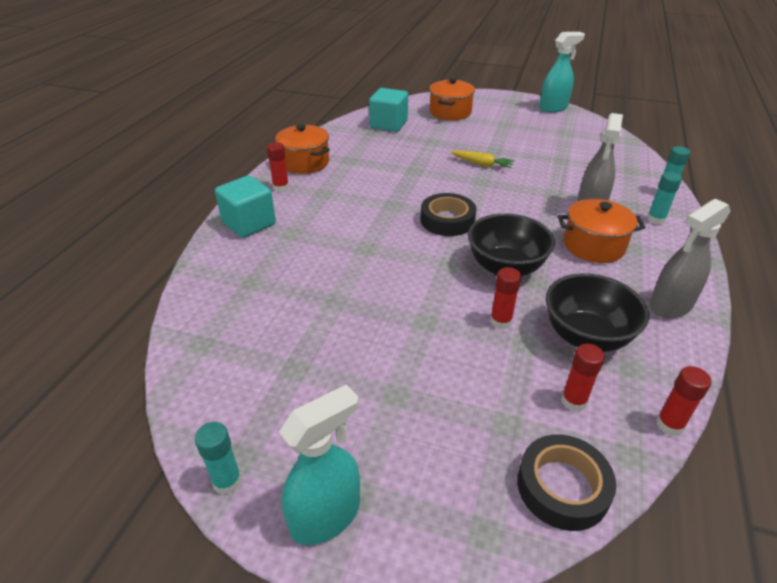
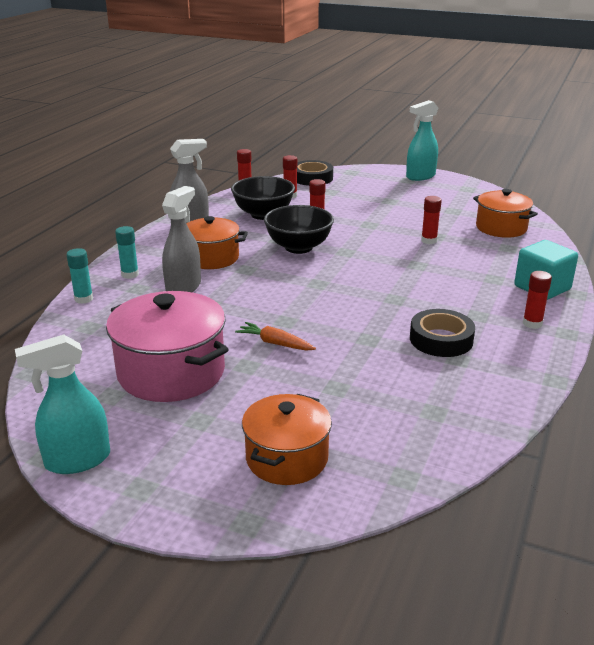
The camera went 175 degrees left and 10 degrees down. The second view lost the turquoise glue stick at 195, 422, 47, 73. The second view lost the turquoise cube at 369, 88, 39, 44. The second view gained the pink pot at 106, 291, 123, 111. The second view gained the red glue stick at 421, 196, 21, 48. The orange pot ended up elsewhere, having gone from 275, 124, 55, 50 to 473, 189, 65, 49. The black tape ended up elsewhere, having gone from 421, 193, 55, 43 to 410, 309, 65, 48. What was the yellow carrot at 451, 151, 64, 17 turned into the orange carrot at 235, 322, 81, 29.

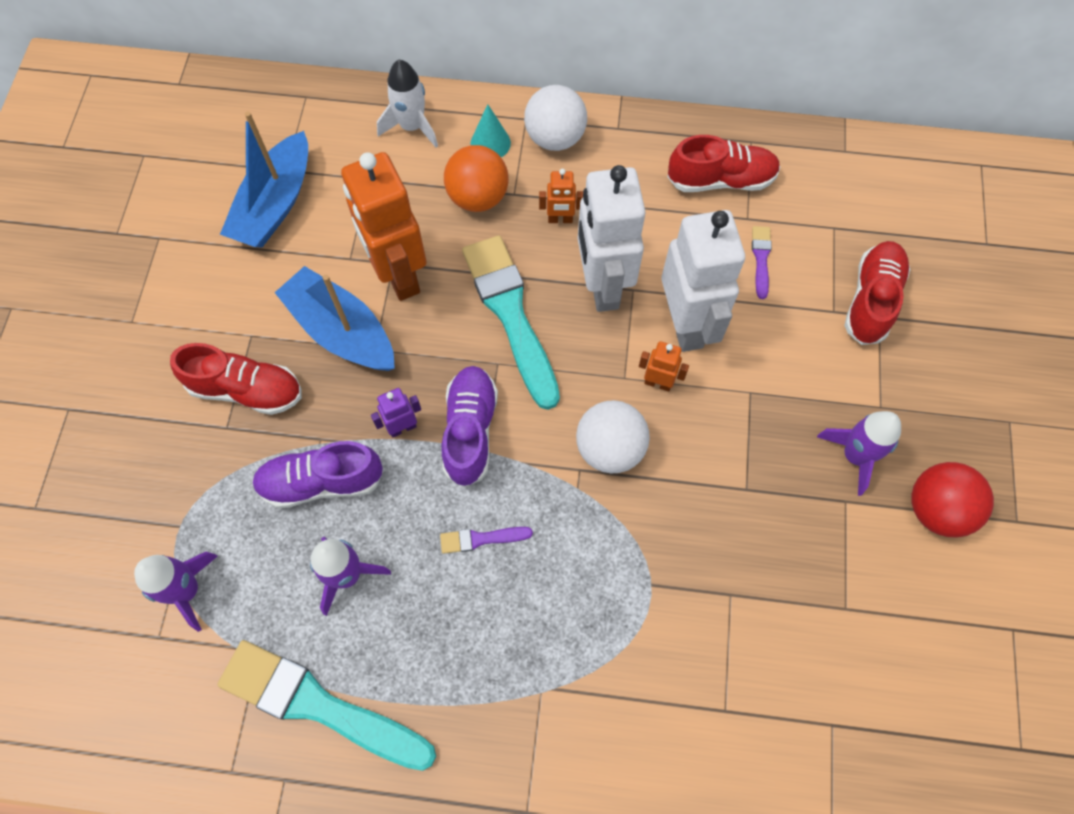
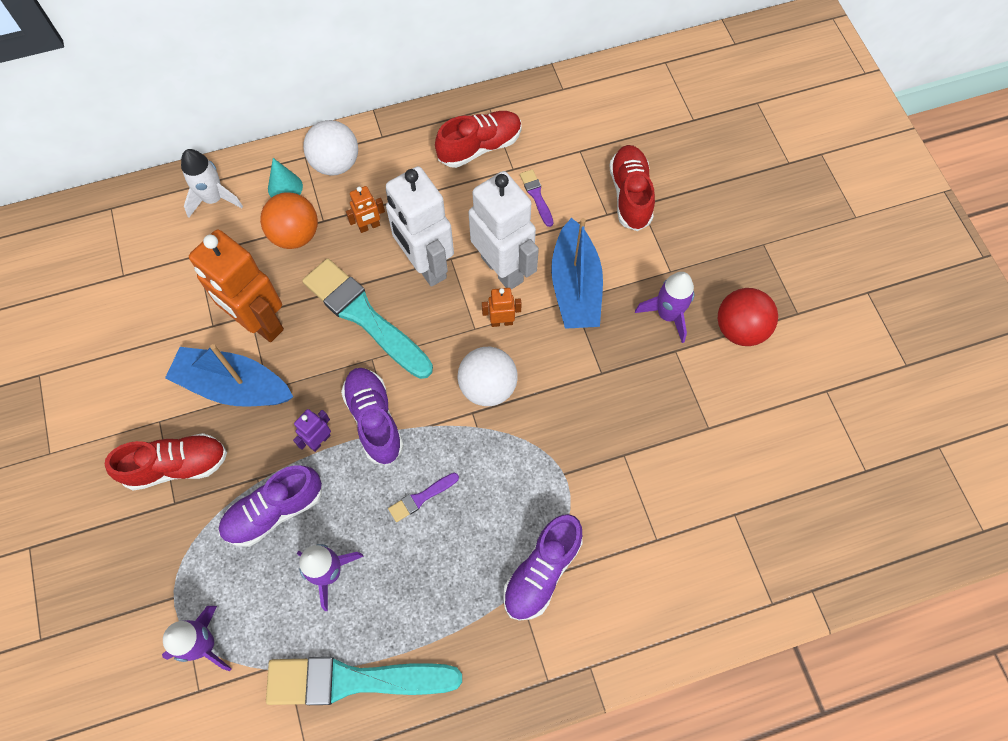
The camera went 25 degrees left and 0 degrees up. The second view gained the purple shoe at 503, 514, 80, 107. The blue boat ended up elsewhere, having gone from 220, 112, 88, 135 to 551, 218, 52, 111.

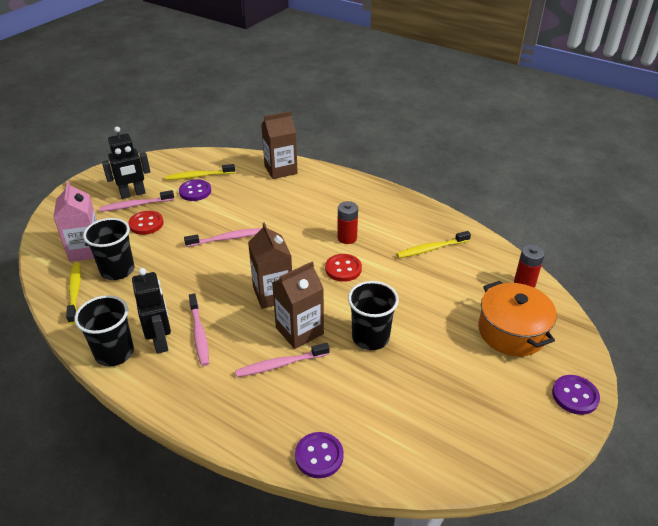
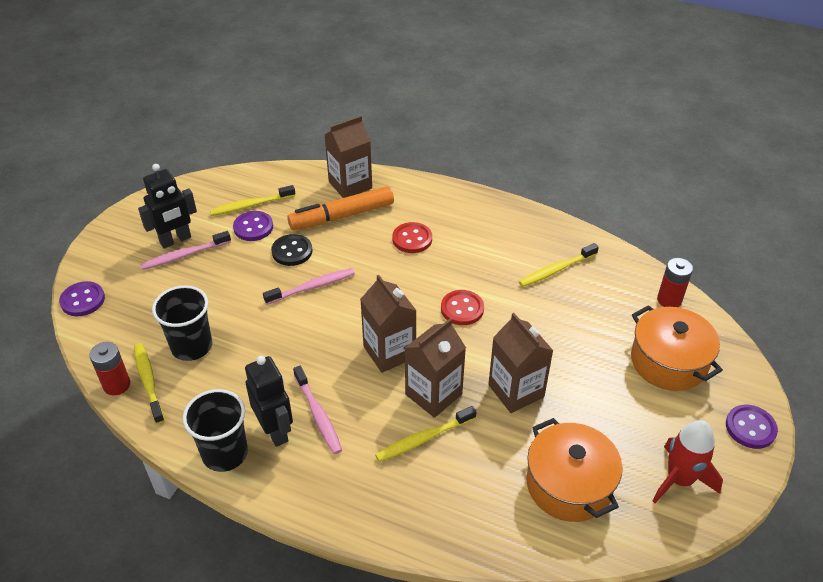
The camera went 10 degrees left and 5 degrees up. The second view lost the pink carton at 53, 181, 44, 81. The second view gained the black button at 271, 234, 41, 32. The second view gained the orange marker at 287, 186, 107, 44. The second view gained the orange pot at 526, 418, 96, 104. The second view gained the red rocket at 653, 420, 70, 83. The red button ended up elsewhere, having gone from 128, 211, 36, 24 to 393, 222, 39, 31. The purple button ended up elsewhere, having gone from 295, 432, 49, 46 to 59, 281, 46, 35. The red battery ended up elsewhere, having gone from 337, 201, 21, 43 to 89, 342, 41, 54. Where the black cup stood at 348, 281, 51, 69, the brown carton came to stand at 488, 313, 66, 100. What was the pink toothbrush at 235, 343, 95, 34 turned into the yellow toothbrush at 375, 406, 101, 56.

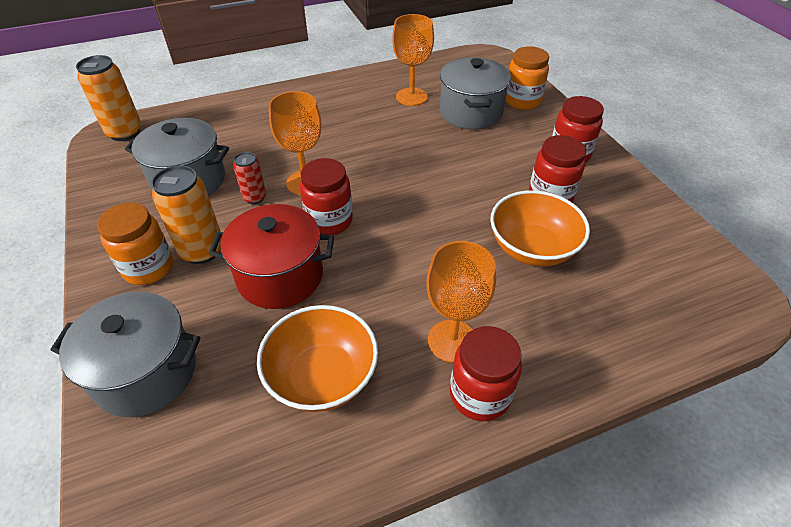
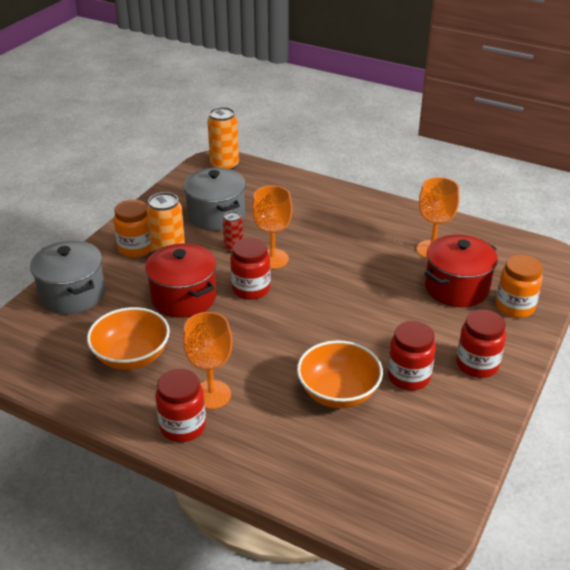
The camera went 50 degrees right and 10 degrees down. What was the grey pot at 440, 57, 71, 73 turned into the red pot at 424, 234, 74, 73.

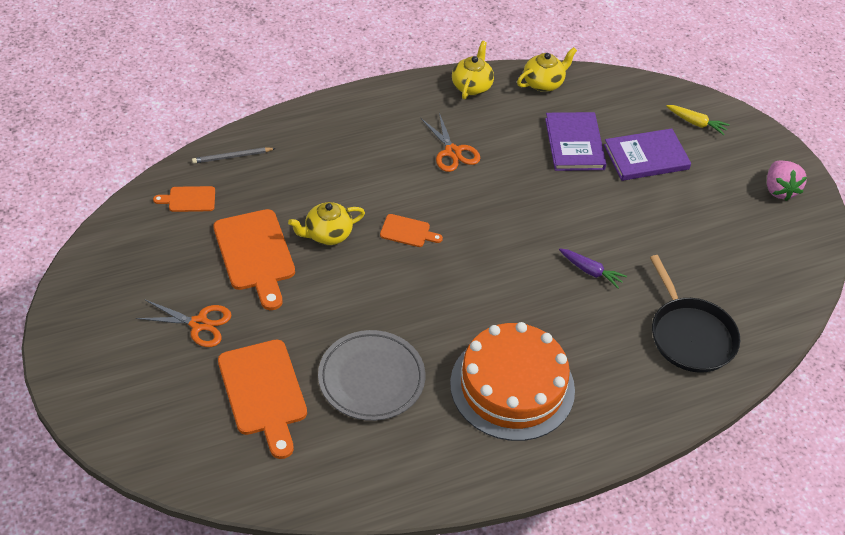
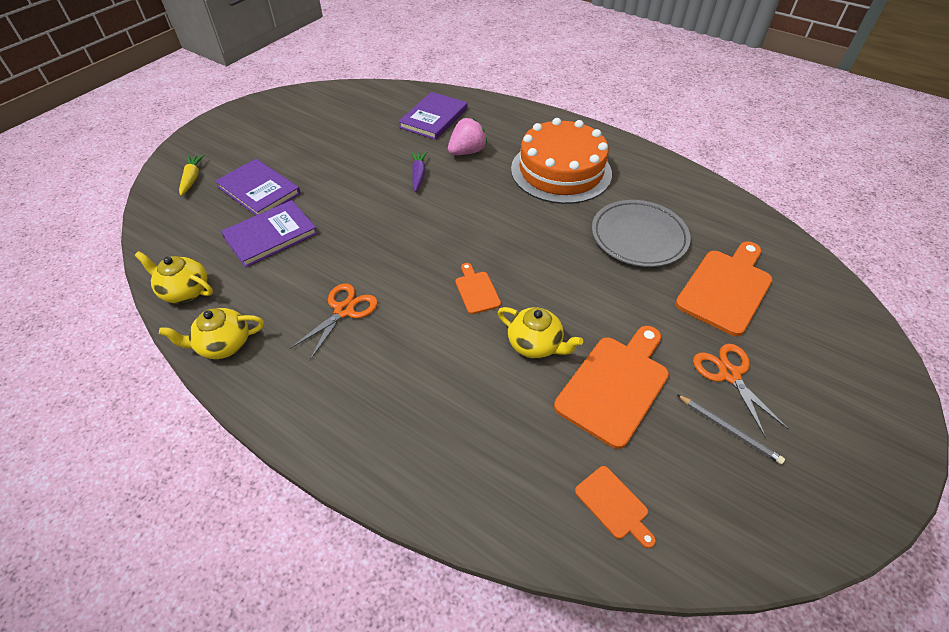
The camera went 120 degrees left and 0 degrees up. The grey pencil ended up elsewhere, having gone from 192, 147, 84, 16 to 676, 394, 109, 70. The pink strawberry ended up elsewhere, having gone from 767, 161, 40, 40 to 448, 118, 39, 37. Where the black pan stood at 650, 255, 90, 118, the purple book came to stand at 398, 92, 69, 48.

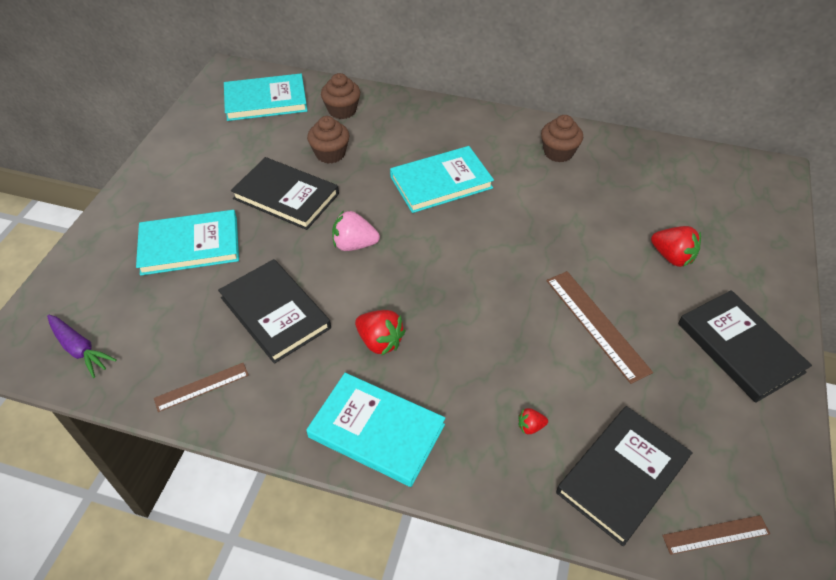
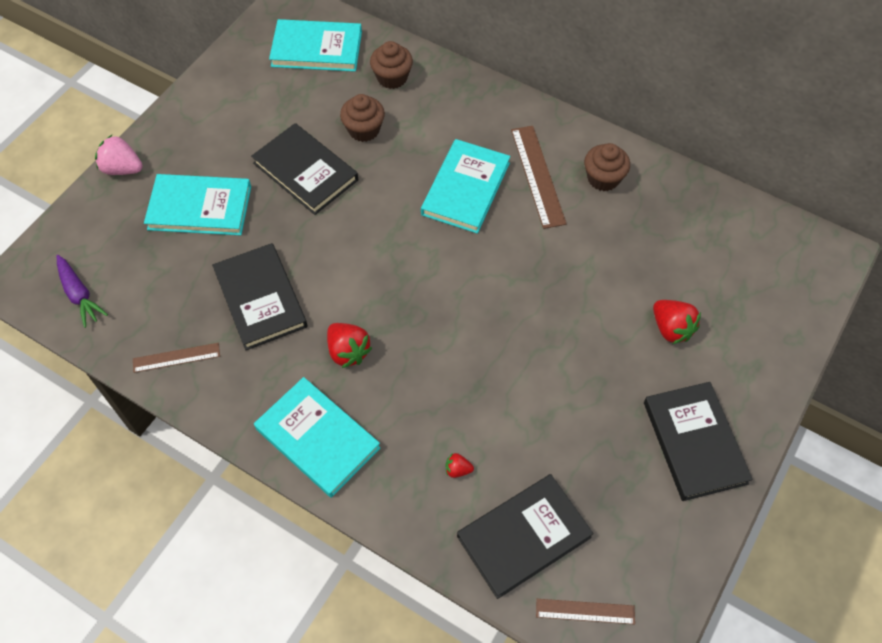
The camera went 15 degrees right and 10 degrees up. The pink strawberry ended up elsewhere, having gone from 332, 210, 48, 41 to 95, 135, 48, 40. The brown ruler ended up elsewhere, having gone from 547, 271, 106, 113 to 511, 126, 56, 103. The turquoise book at 390, 146, 104, 67 ended up facing another way, 60 degrees counterclockwise from before.

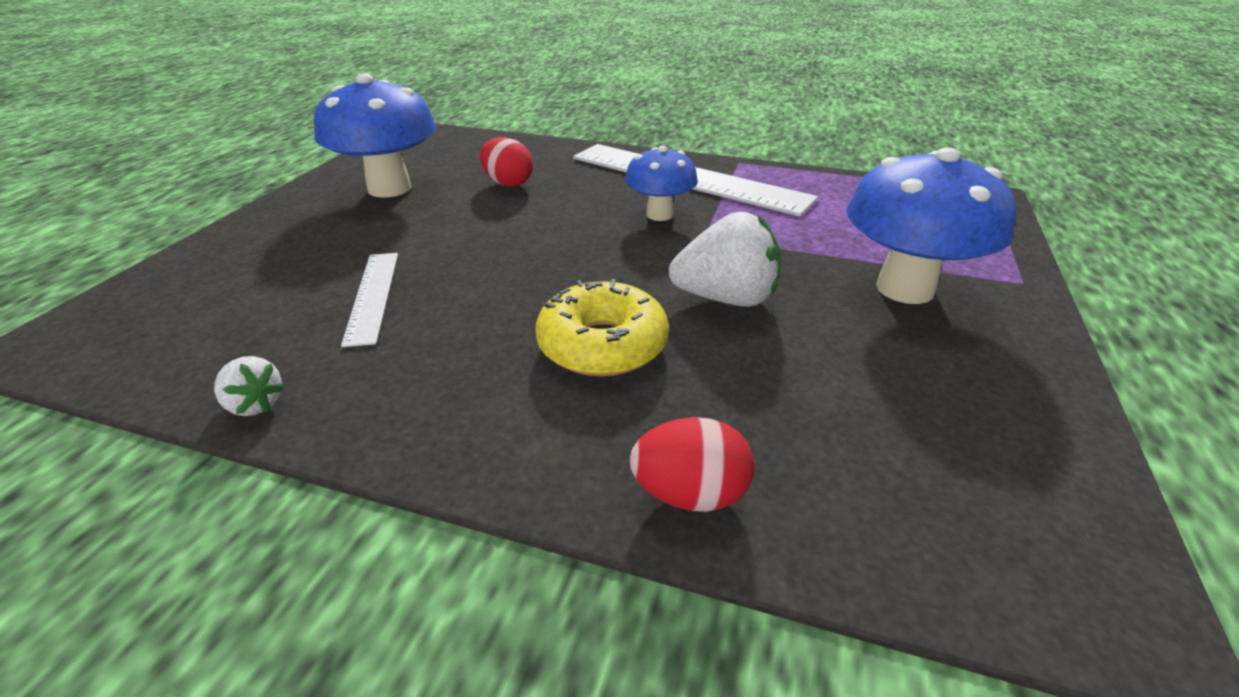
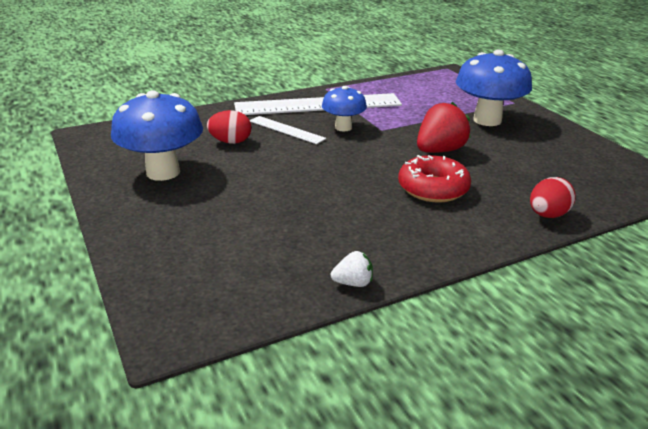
The camera went 45 degrees left and 5 degrees down. The white ruler ended up elsewhere, having gone from 341, 253, 57, 94 to 250, 116, 76, 28. What was the yellow donut at 536, 279, 133, 98 turned into the red donut at 398, 155, 73, 48. What was the white strawberry at 669, 211, 112, 96 turned into the red strawberry at 417, 102, 54, 51.

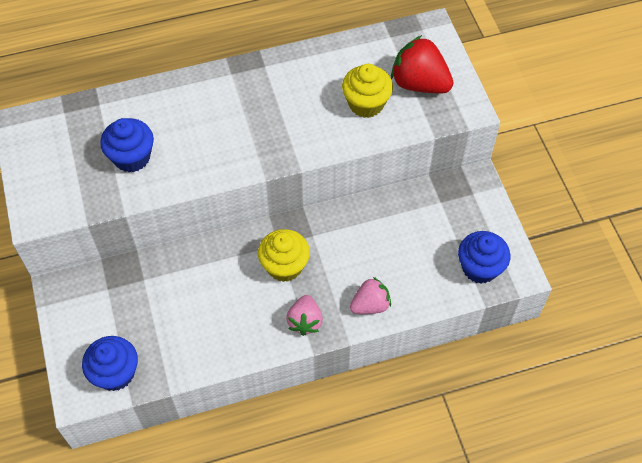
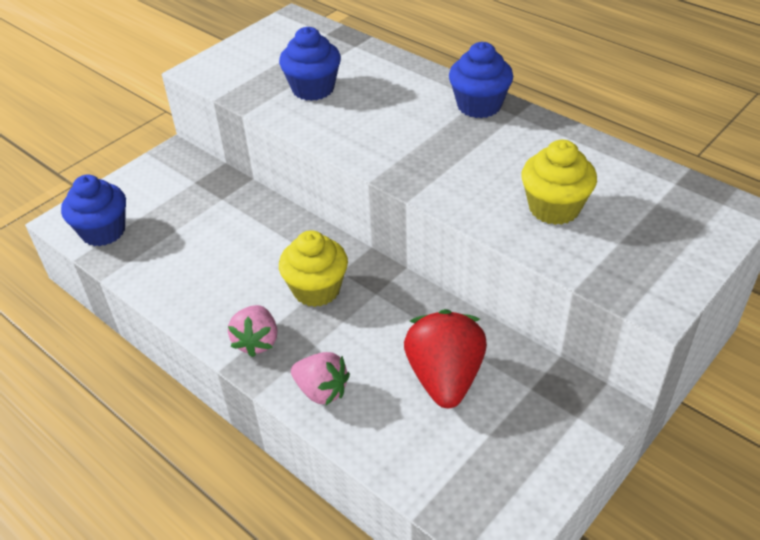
The camera went 60 degrees right and 15 degrees down. The red strawberry ended up elsewhere, having gone from 391, 35, 62, 58 to 404, 309, 83, 99. The blue cupcake ended up elsewhere, having gone from 458, 231, 52, 53 to 449, 42, 64, 76. The pink strawberry at 286, 295, 37, 41 ended up facing another way, 60 degrees counterclockwise from before.

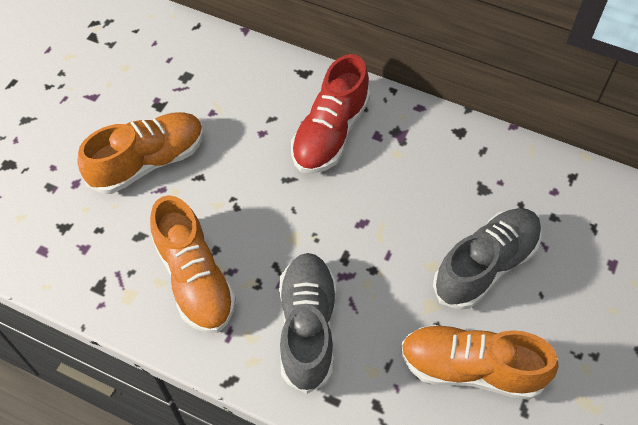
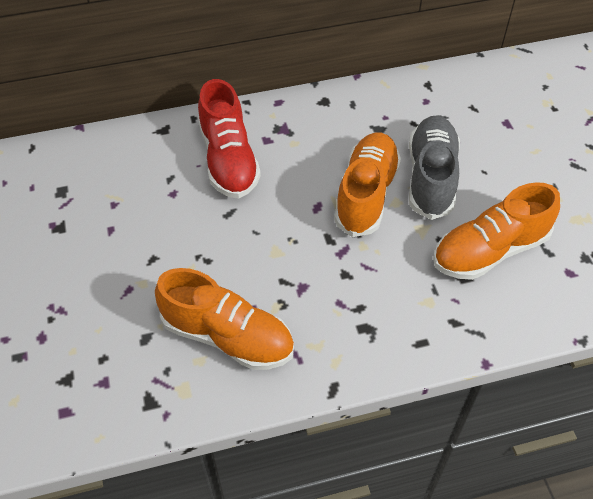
The camera went 40 degrees left and 5 degrees down. The second view lost the grey shoe at 279, 253, 57, 141. The orange shoe ended up elsewhere, having gone from 77, 112, 127, 82 to 334, 132, 67, 105.

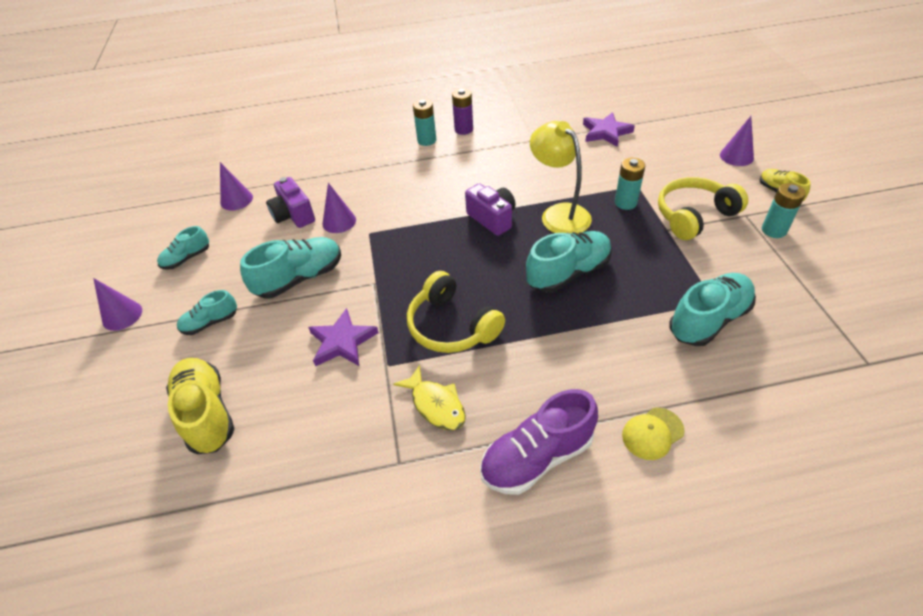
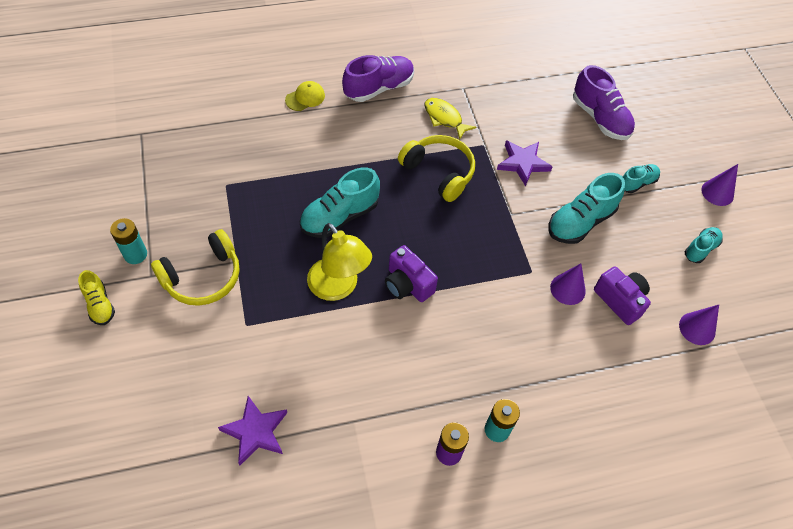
The camera went 170 degrees right and 10 degrees up. The second view lost the turquoise battery at 615, 158, 30, 52. The second view lost the turquoise shoe at 669, 273, 87, 73. The second view lost the purple cone at 720, 116, 34, 50. What was the yellow shoe at 166, 358, 69, 96 turned into the purple shoe at 573, 65, 62, 75.

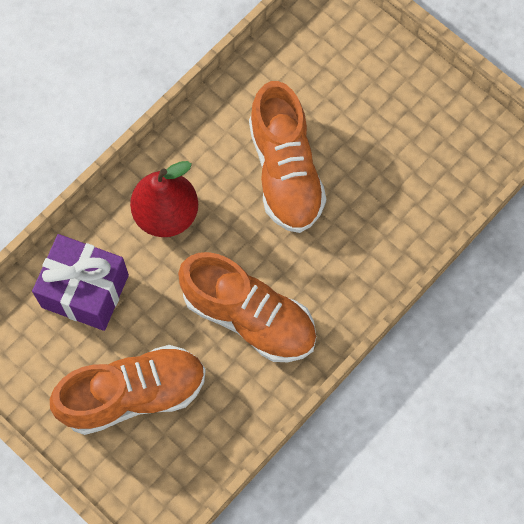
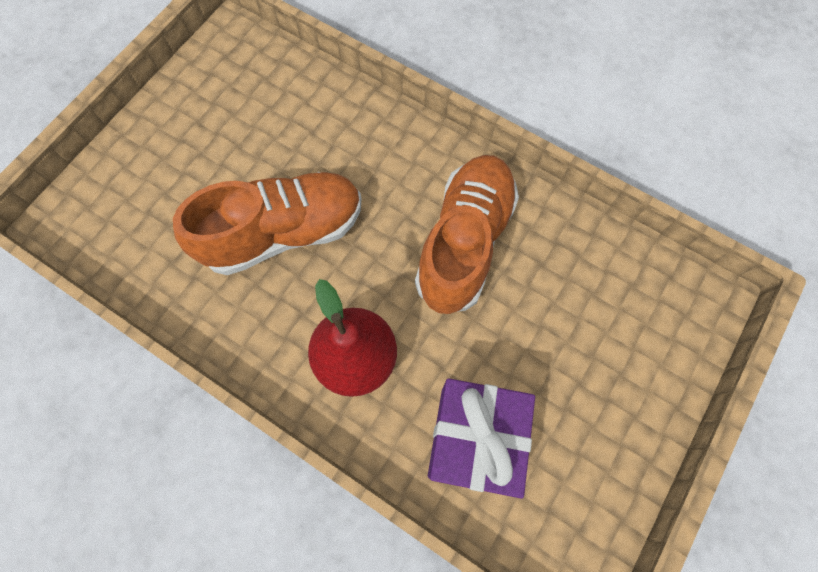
The camera went 100 degrees left and 0 degrees up. The second view lost the orange shoe at 50, 345, 156, 90.

